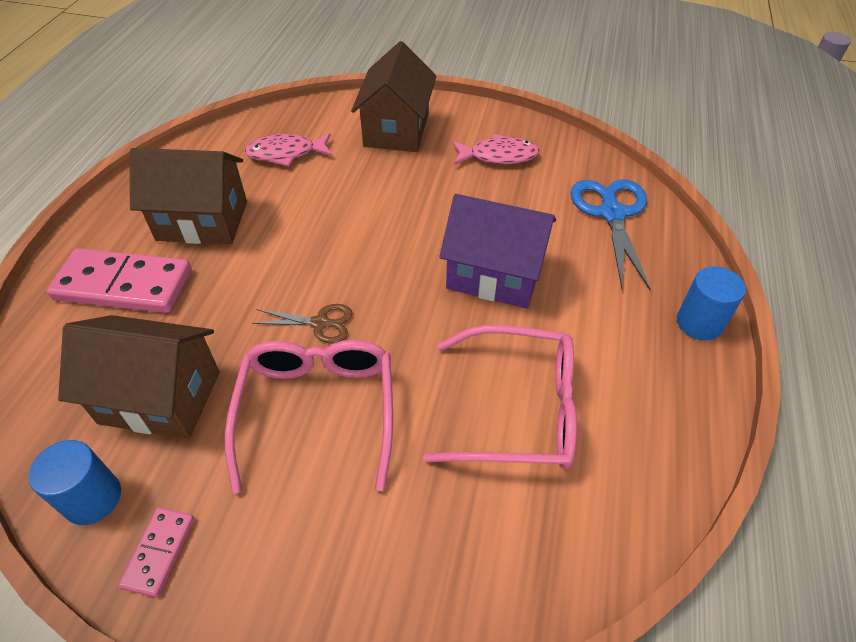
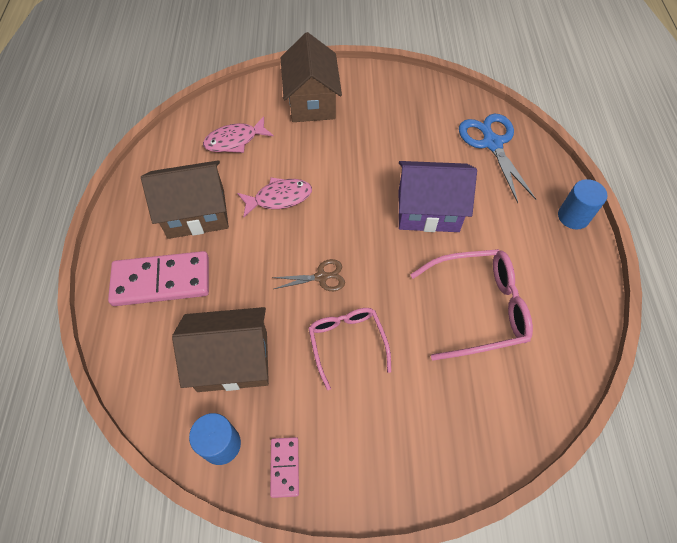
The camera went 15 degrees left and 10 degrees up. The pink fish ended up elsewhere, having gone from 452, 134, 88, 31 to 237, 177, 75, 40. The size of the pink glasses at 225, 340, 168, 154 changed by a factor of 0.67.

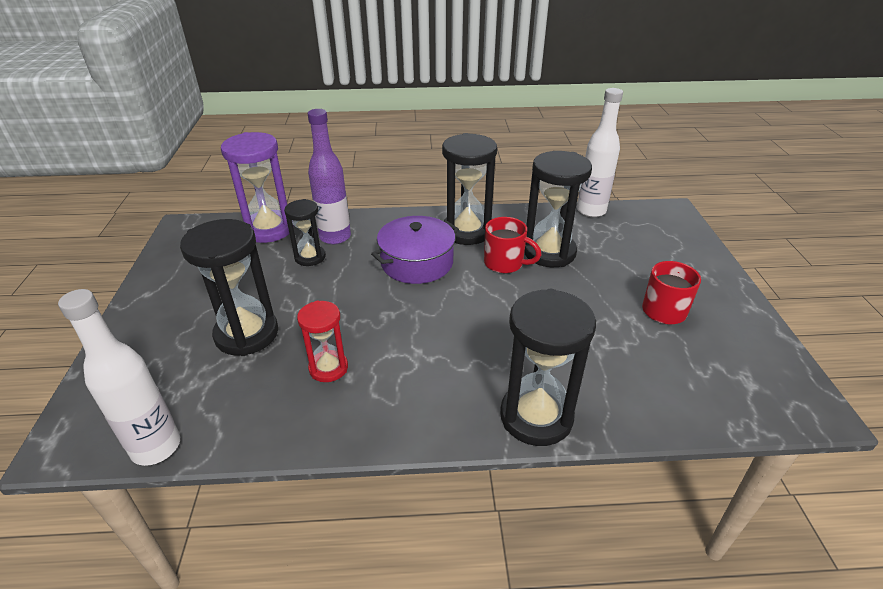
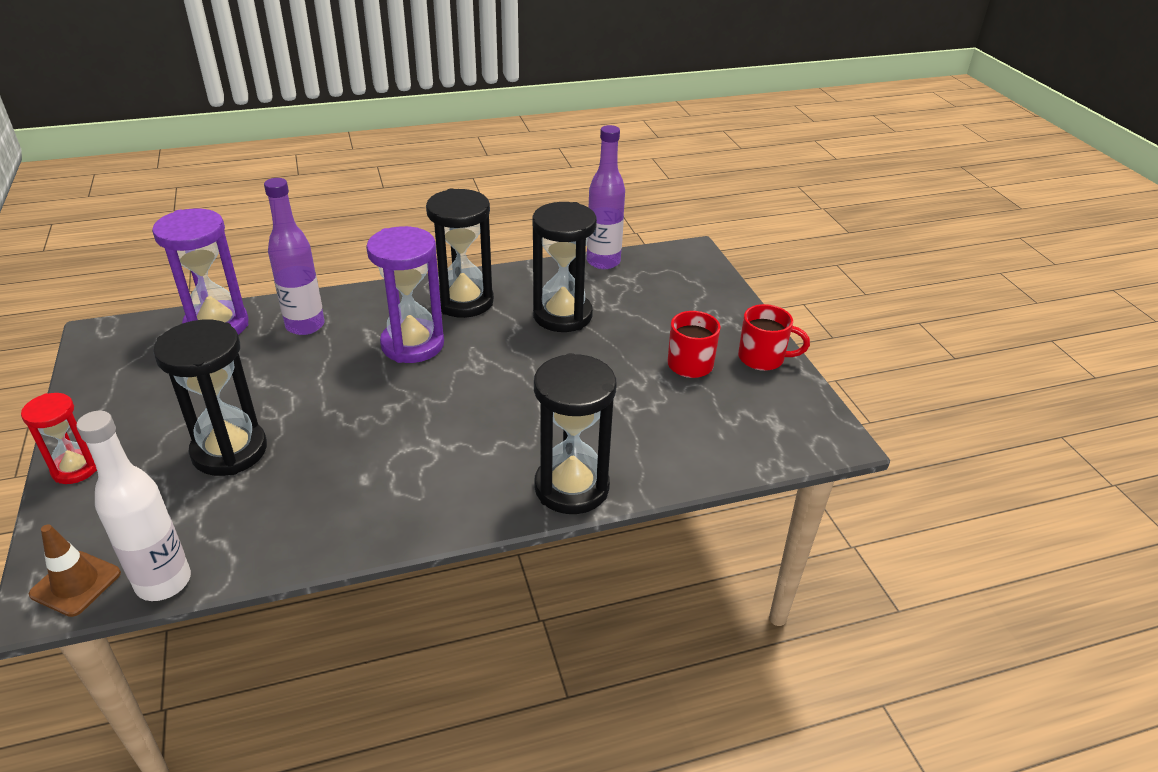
The camera went 15 degrees left and 0 degrees up. The second view lost the black hourglass at 284, 199, 42, 67. The second view gained the brown traffic cone at 29, 525, 92, 92. The red hourglass ended up elsewhere, having gone from 297, 301, 51, 81 to 21, 393, 76, 91. The red mug ended up elsewhere, having gone from 484, 217, 57, 57 to 738, 304, 72, 67. Where the purple pot stood at 371, 216, 88, 68, the purple hourglass came to stand at 366, 226, 78, 137. What was the white bottle at 577, 88, 46, 129 turned into the purple bottle at 587, 125, 38, 144.

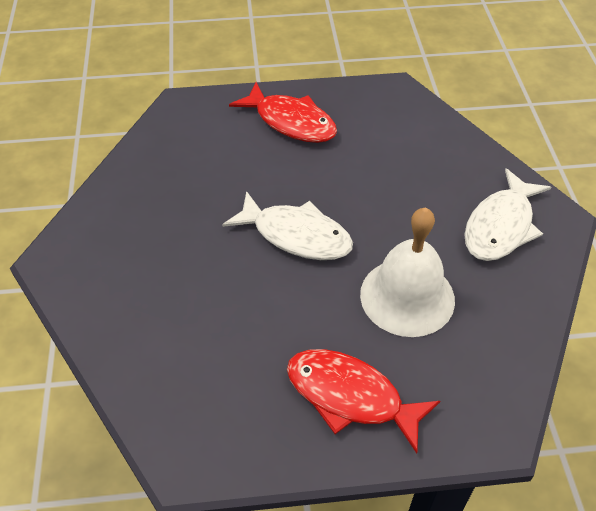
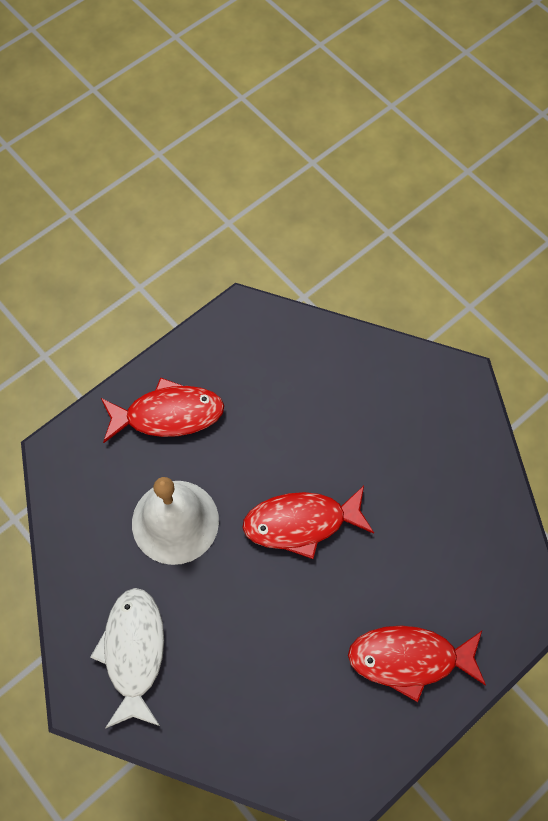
The camera went 145 degrees right and 15 degrees up. What was the white fish at 222, 191, 131, 69 turned into the red fish at 242, 486, 132, 73.

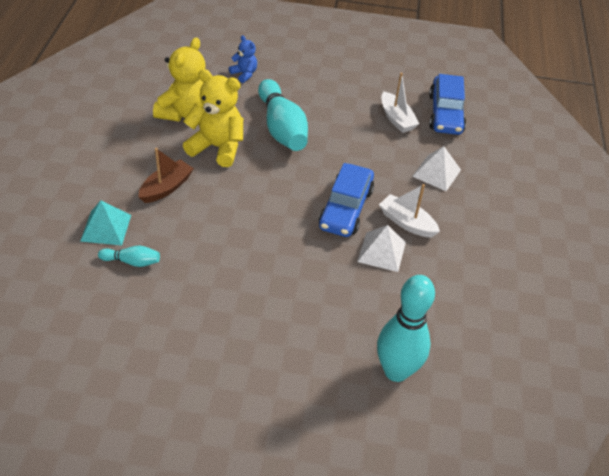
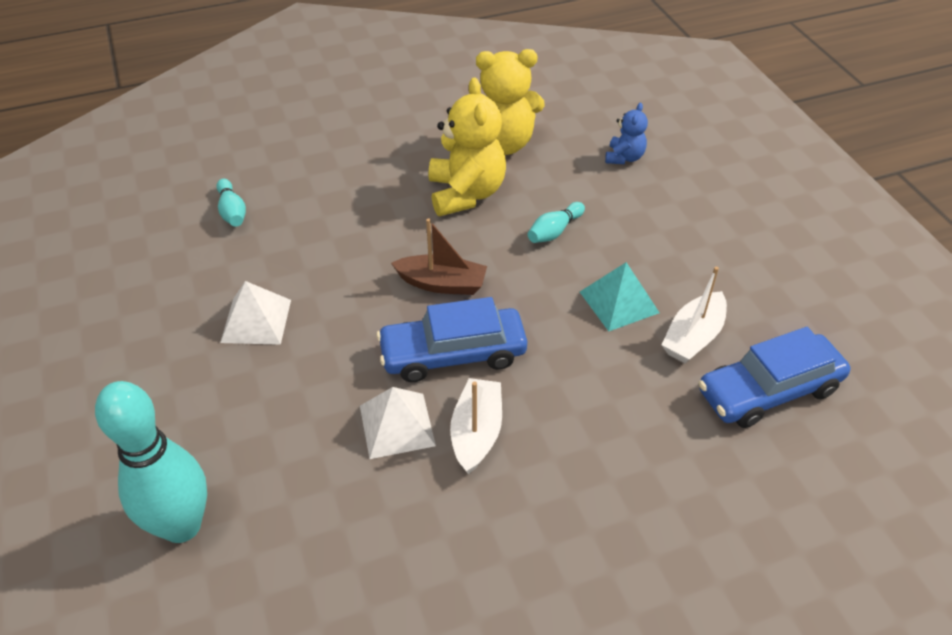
The camera went 65 degrees right and 0 degrees up. The turquoise pyramid ended up elsewhere, having gone from 80, 200, 51, 45 to 580, 262, 80, 69. The brown boat ended up elsewhere, having gone from 138, 148, 56, 55 to 391, 218, 96, 77. The white pyramid ended up elsewhere, having gone from 412, 146, 49, 45 to 220, 281, 71, 64. The size of the turquoise bowling pin at 258, 79, 50, 72 changed by a factor of 0.46.

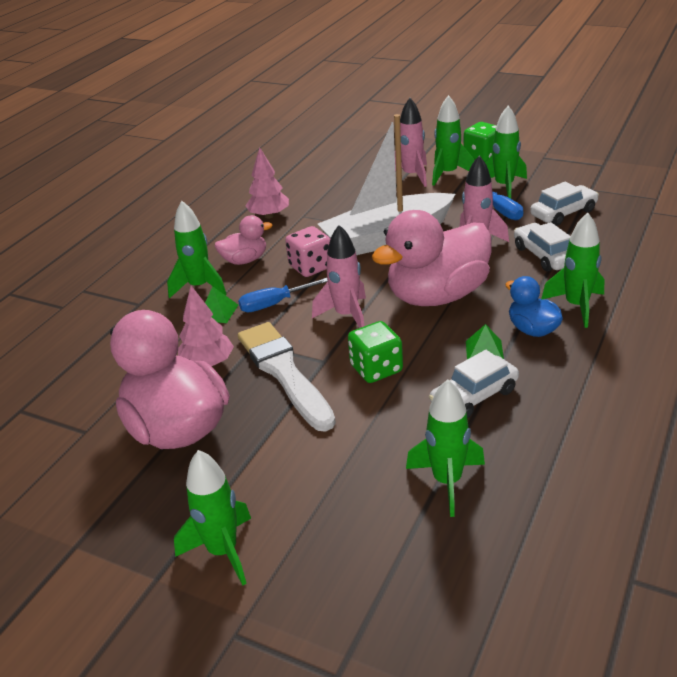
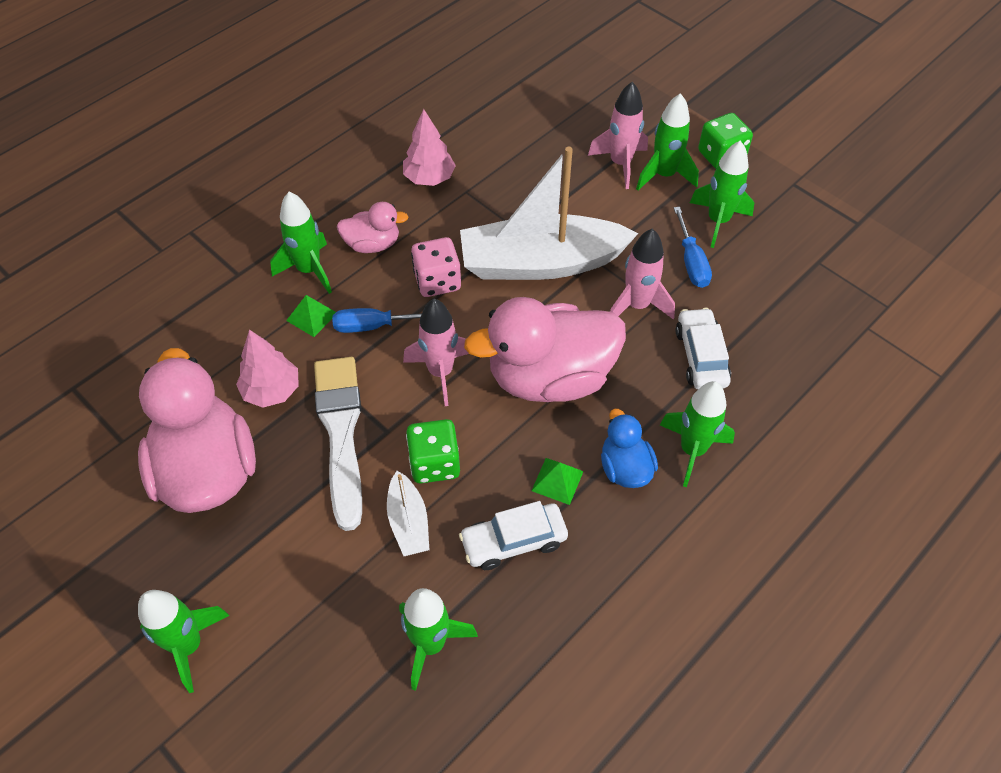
The camera went 15 degrees right and 20 degrees up. The second view lost the white car at 530, 182, 69, 44. The second view gained the white boat at 387, 471, 42, 85.

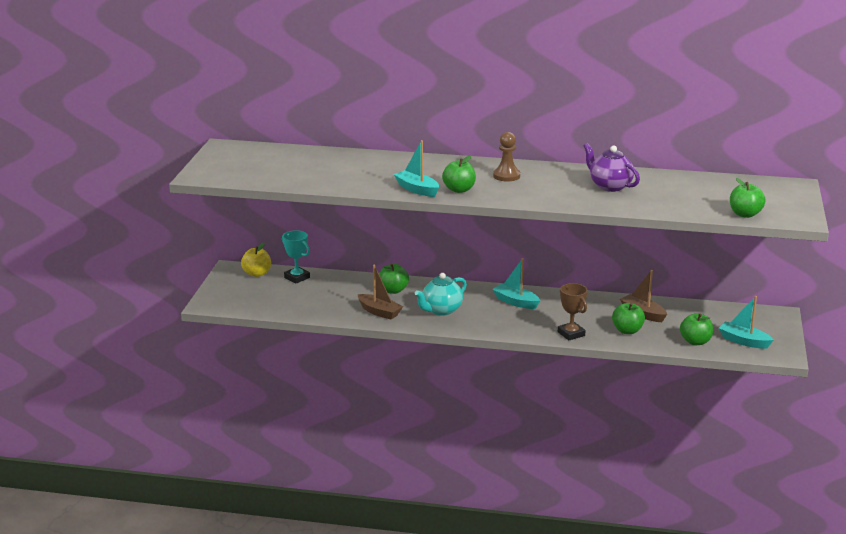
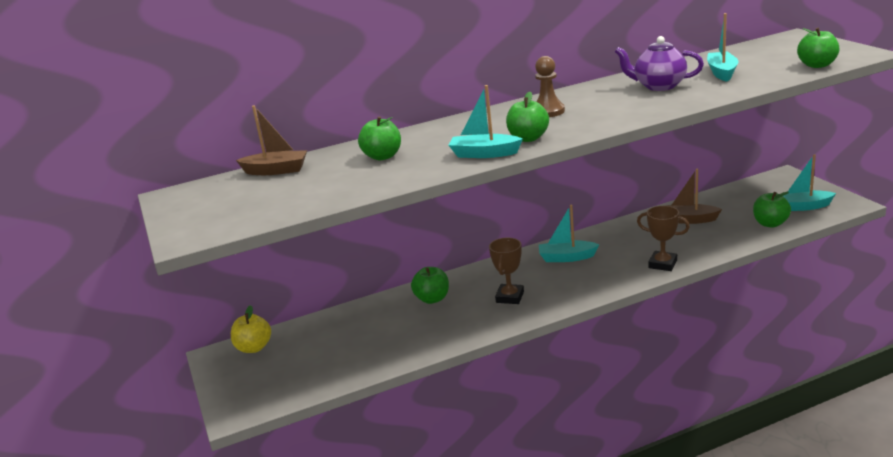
The camera went 30 degrees left and 0 degrees up. The second view lost the turquoise trophy at 282, 230, 28, 54. The second view gained the turquoise boat at 707, 13, 31, 69. The brown boat ended up elsewhere, having gone from 358, 264, 45, 56 to 236, 105, 71, 70. The green apple ended up elsewhere, having gone from 612, 303, 33, 31 to 358, 116, 43, 44. Where the turquoise teapot stood at 415, 273, 52, 43, the brown trophy came to stand at 489, 238, 35, 66.

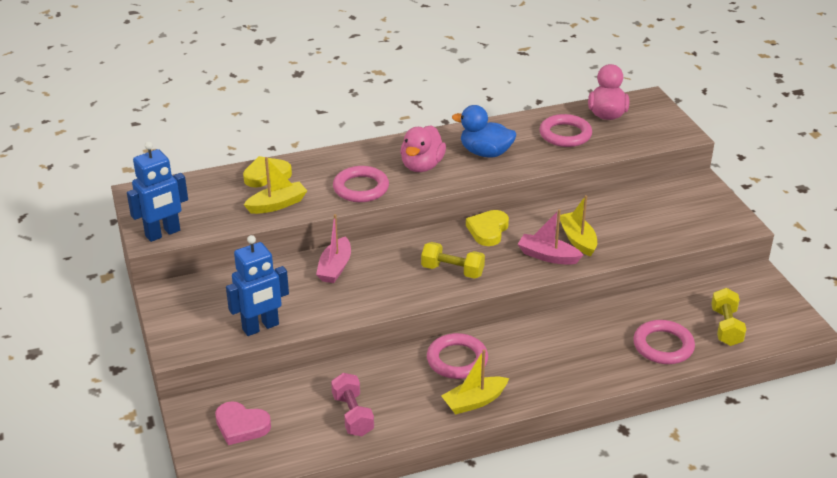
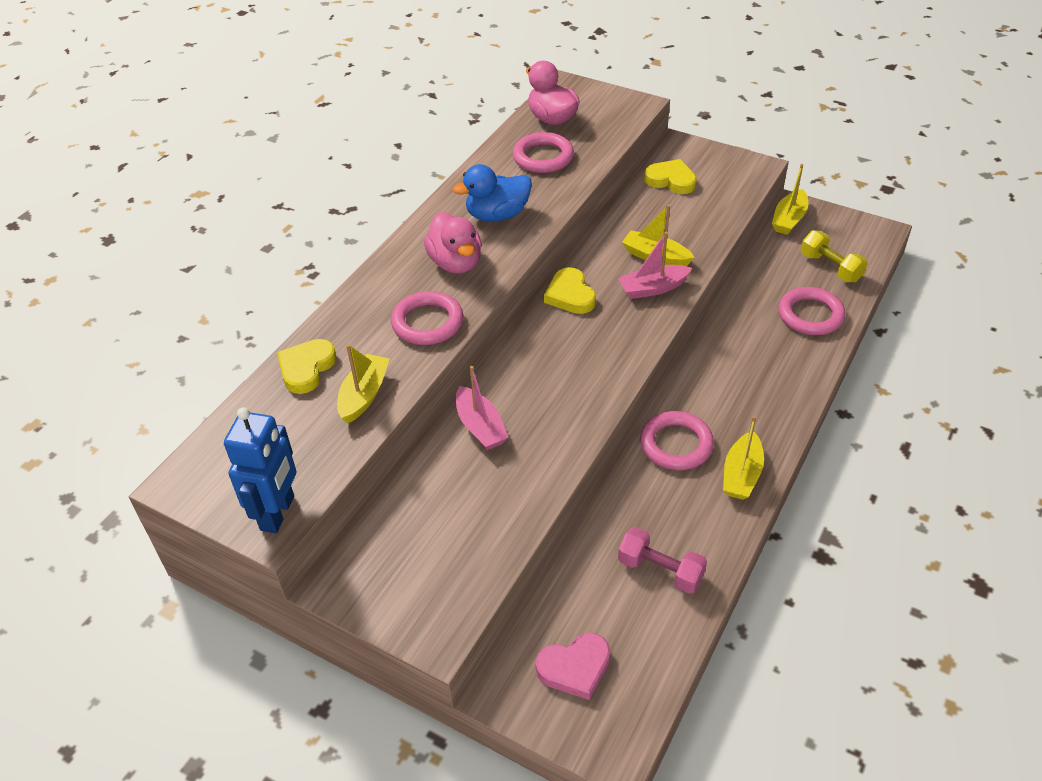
The camera went 40 degrees left and 10 degrees up. The second view lost the blue robot at 226, 235, 63, 101. The second view lost the yellow dumbbell at 421, 242, 64, 37. The second view gained the yellow heart at 644, 159, 53, 35. The second view gained the yellow boat at 772, 164, 36, 71.

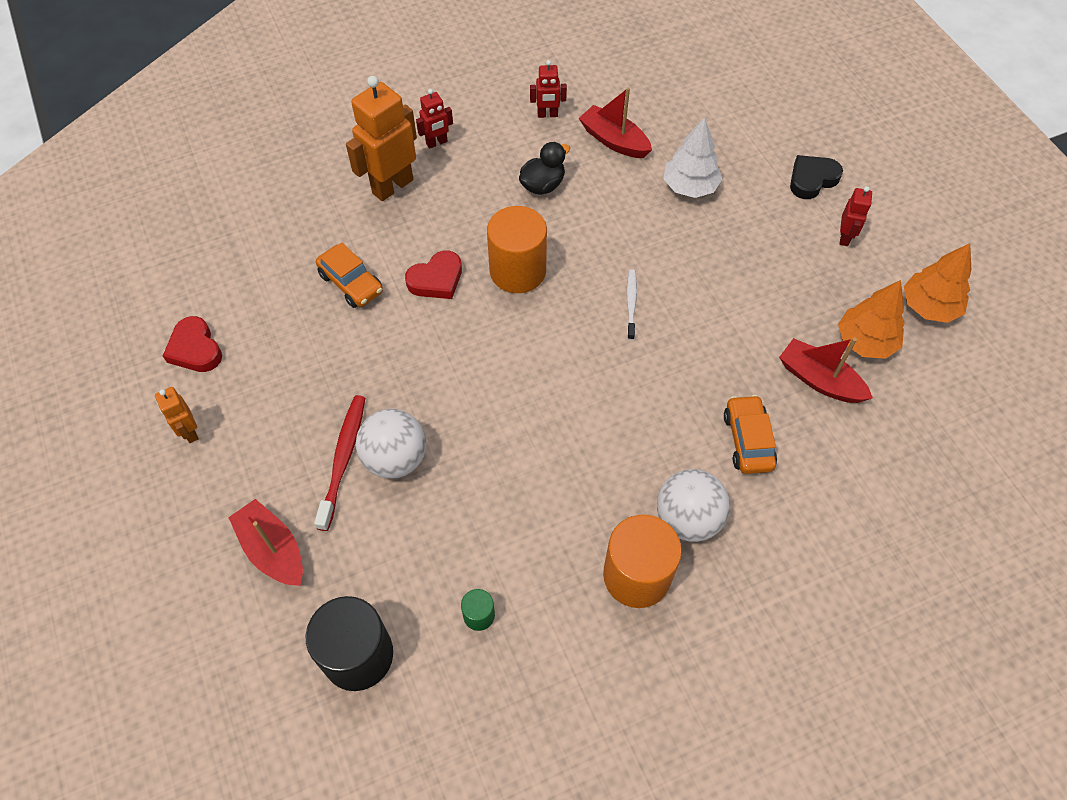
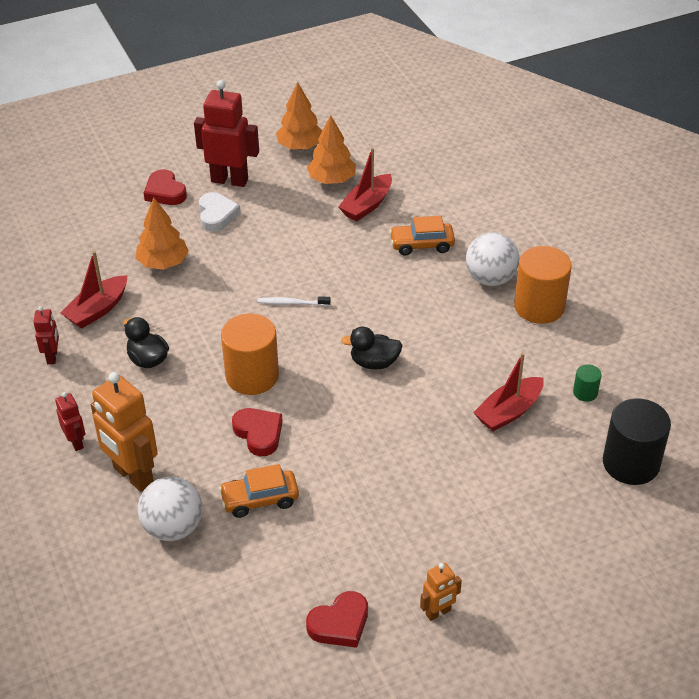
The camera went 90 degrees left and 15 degrees down. The second view lost the red toothbrush at 314, 395, 51, 136. The second view gained the white heart at 199, 192, 42, 40. The second view gained the black duck at 341, 327, 62, 42. The red boat ended up elsewhere, having gone from 228, 499, 75, 87 to 473, 352, 71, 79. The white ball ended up elsewhere, having gone from 356, 409, 70, 70 to 138, 477, 64, 64. What was the white tree at 663, 117, 59, 81 turned into the orange tree at 135, 198, 54, 71. What was the black heart at 790, 155, 53, 44 turned into the red heart at 144, 169, 43, 36. The orange car at 316, 242, 67, 66 ended up facing another way, 150 degrees counterclockwise from before. The size of the red robot at 840, 186, 32, 60 changed by a factor of 1.96.

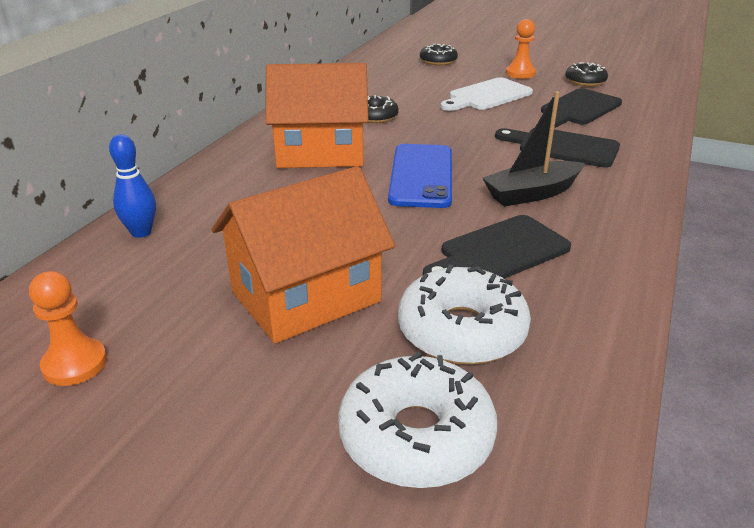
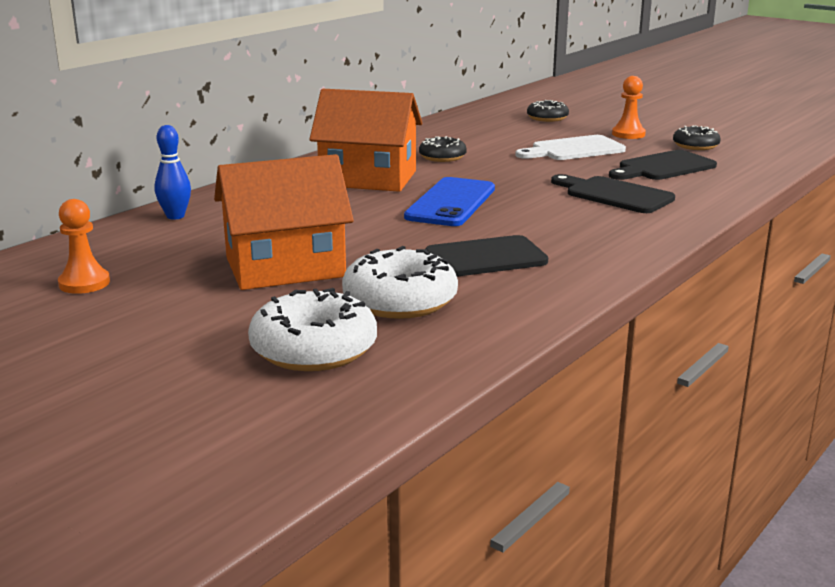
The camera went 15 degrees right and 10 degrees down. The second view lost the black boat at 482, 91, 102, 115.

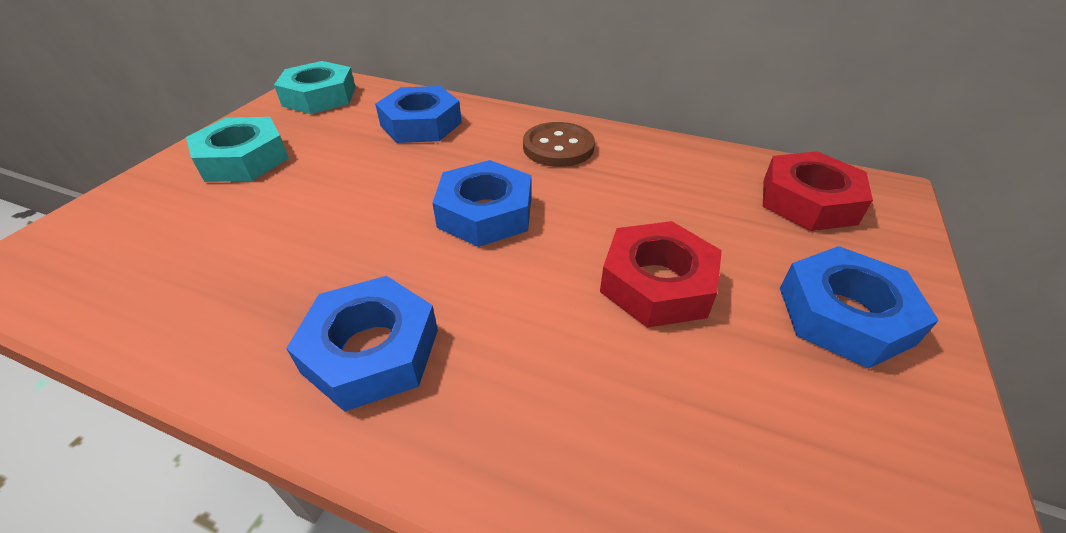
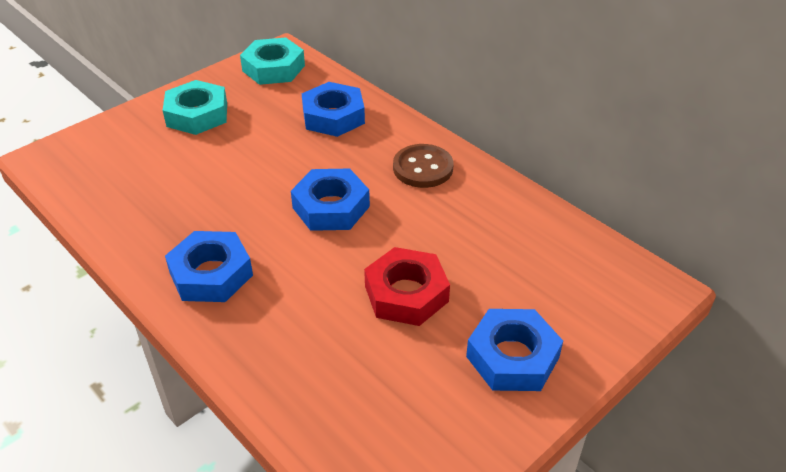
The camera went 25 degrees right and 0 degrees up. The second view lost the red nut at 763, 151, 110, 80.

